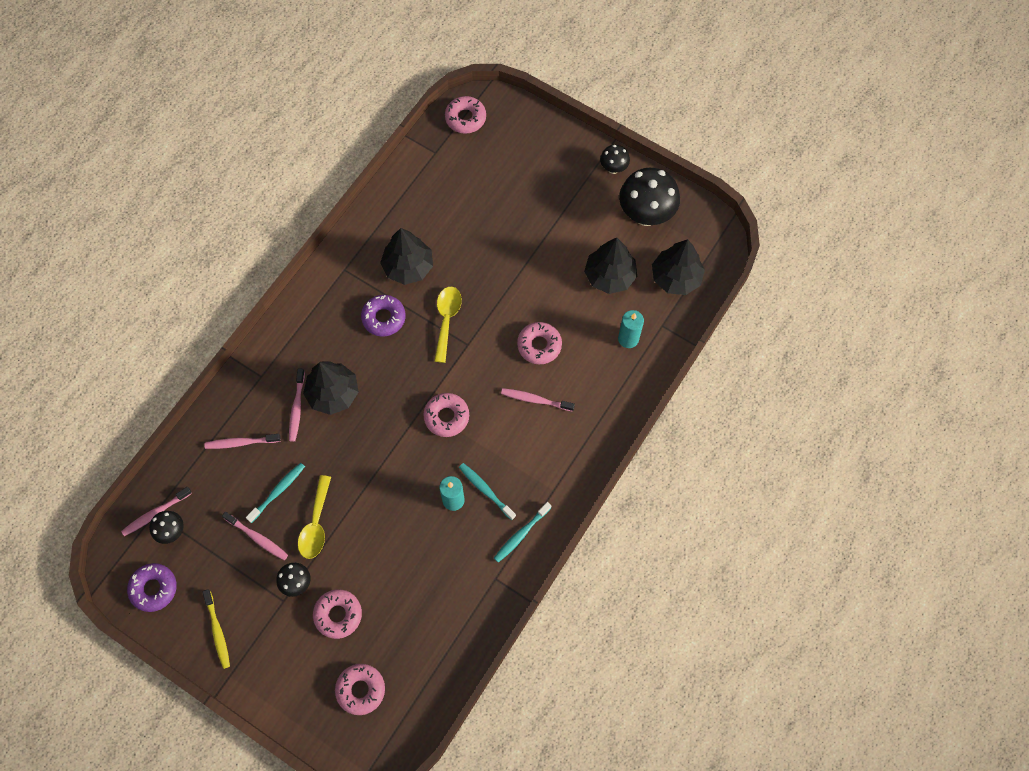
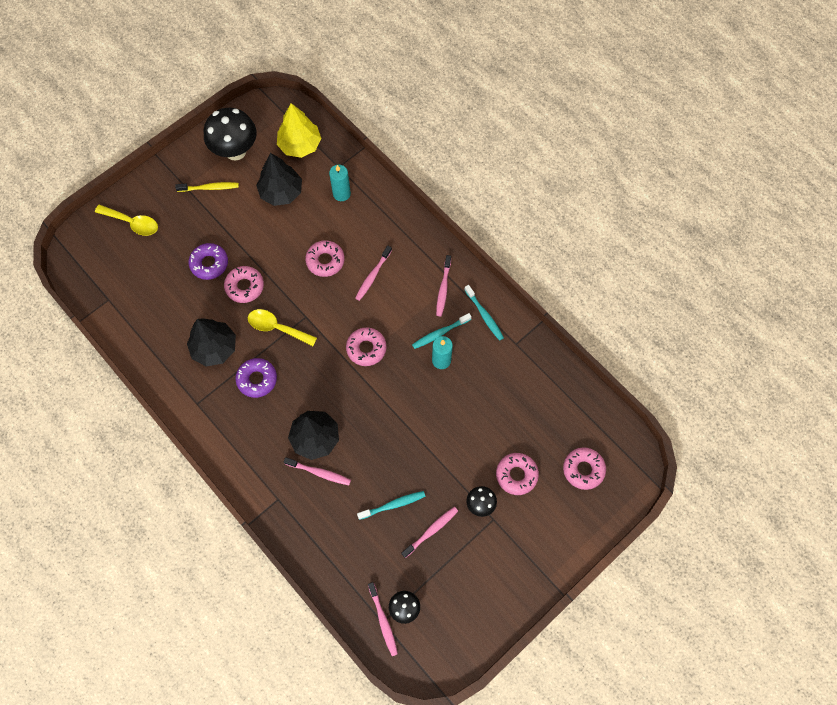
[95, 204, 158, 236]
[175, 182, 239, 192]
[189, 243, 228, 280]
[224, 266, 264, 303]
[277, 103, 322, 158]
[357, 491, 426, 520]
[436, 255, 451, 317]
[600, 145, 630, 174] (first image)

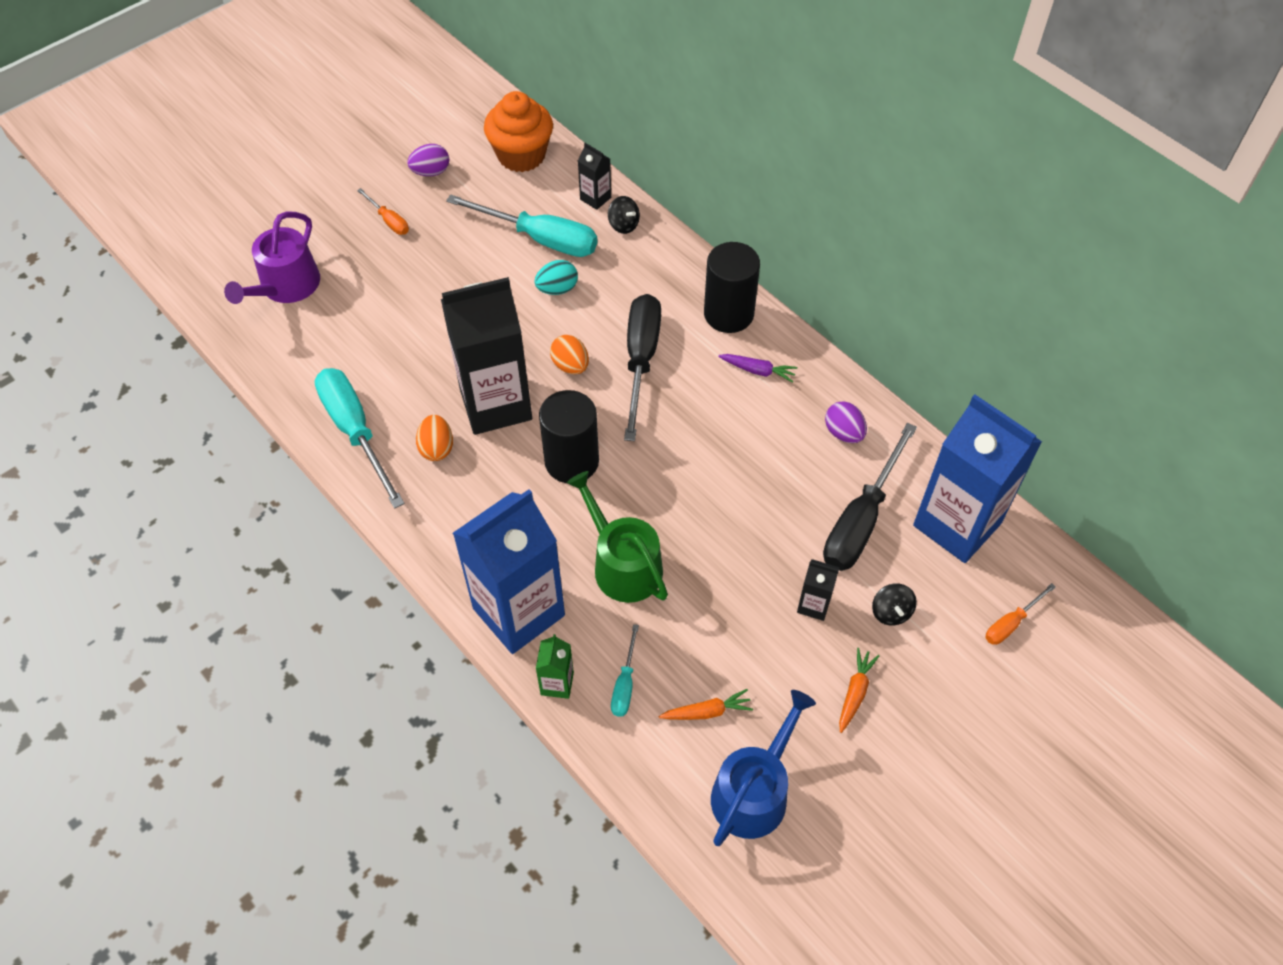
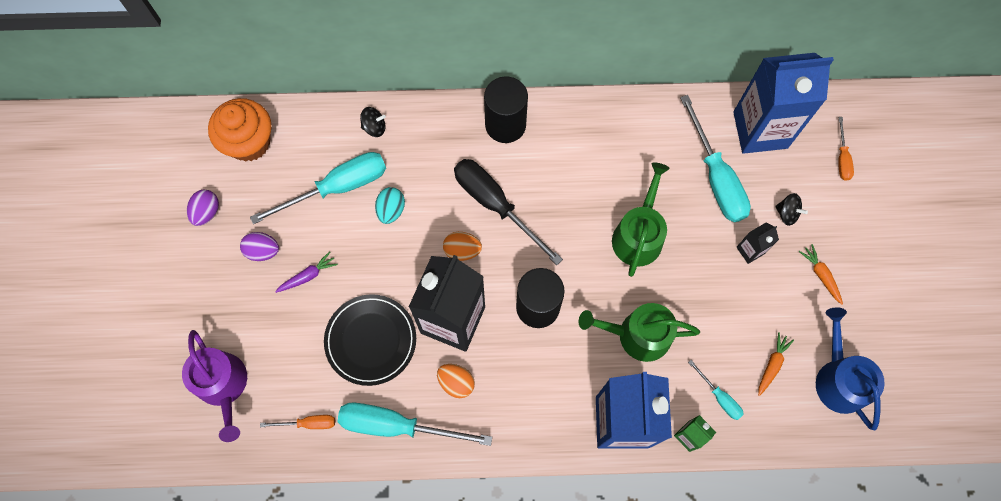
[240, 232, 279, 261]
[260, 415, 335, 429]
[275, 252, 338, 293]
[324, 294, 416, 386]
[612, 162, 670, 277]
[680, 95, 751, 222]
[578, 143, 611, 210] (first image)

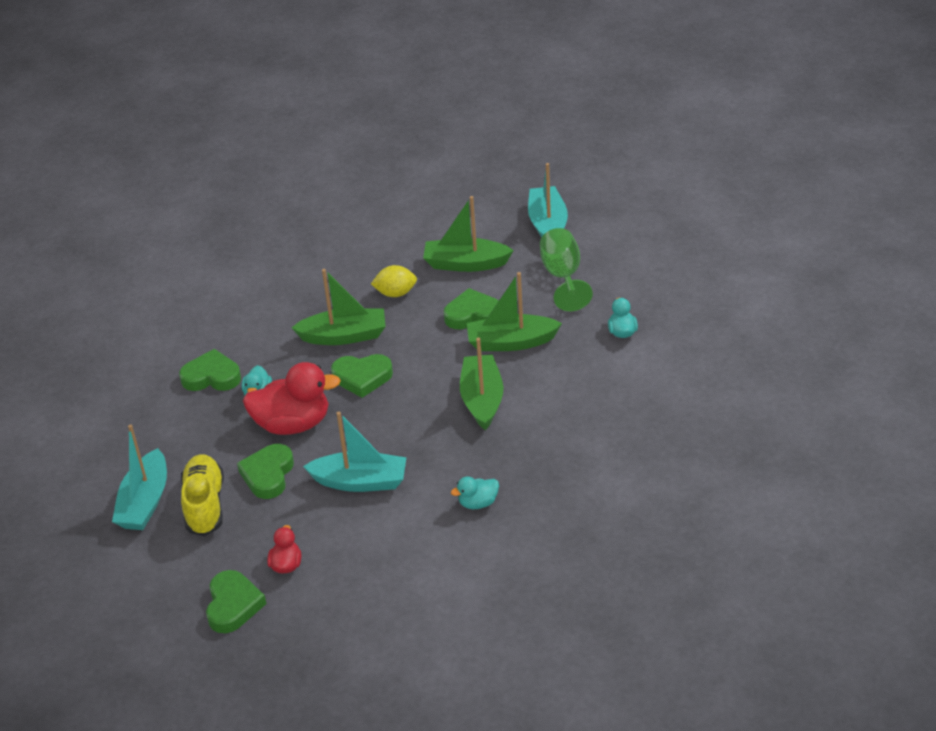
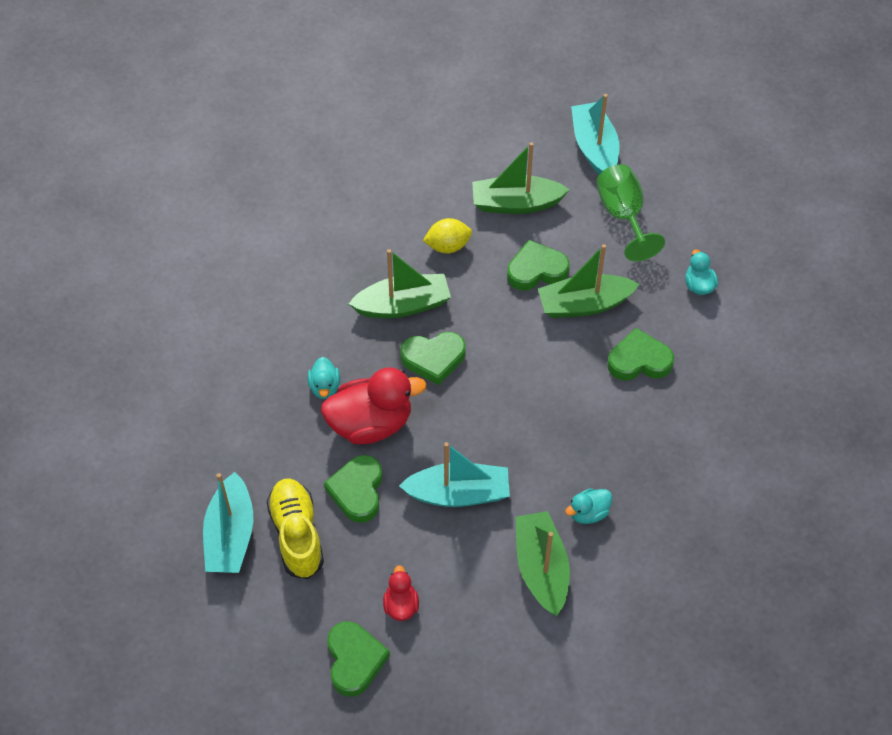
[516, 511, 570, 616]
[608, 328, 674, 381]

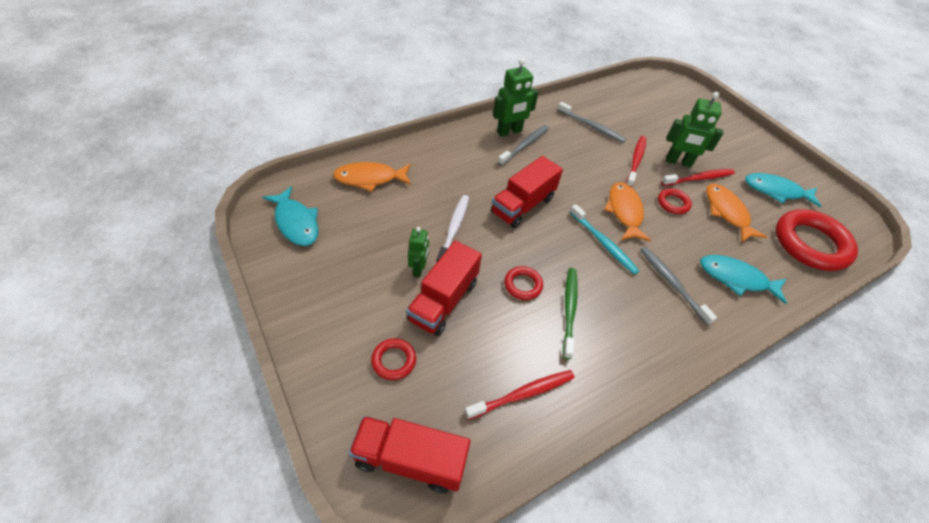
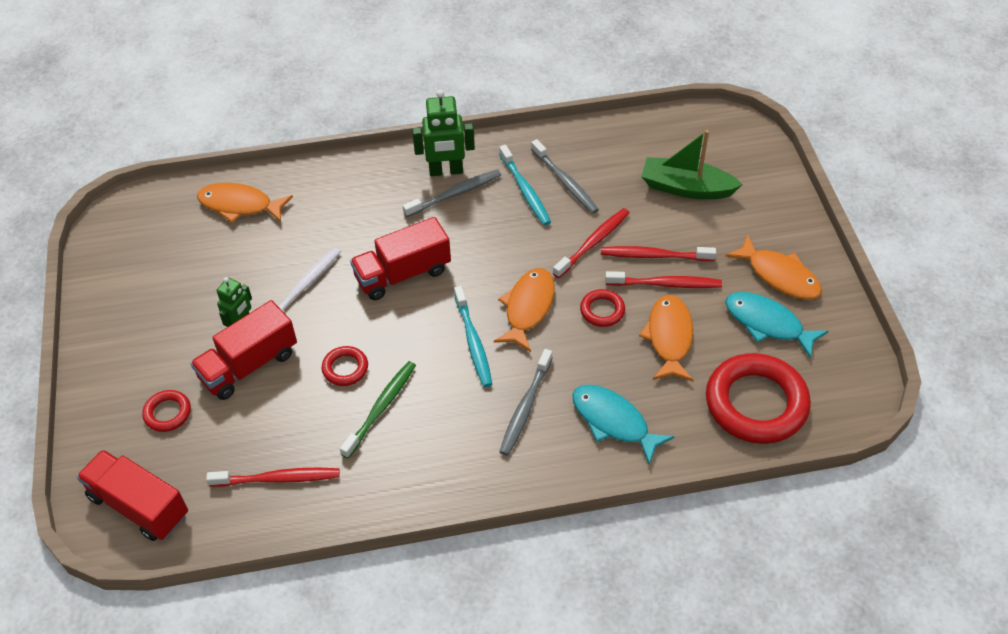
[499, 145, 551, 225]
[499, 349, 552, 456]
[601, 246, 716, 261]
[641, 130, 743, 199]
[725, 234, 822, 300]
[263, 186, 318, 246] (first image)

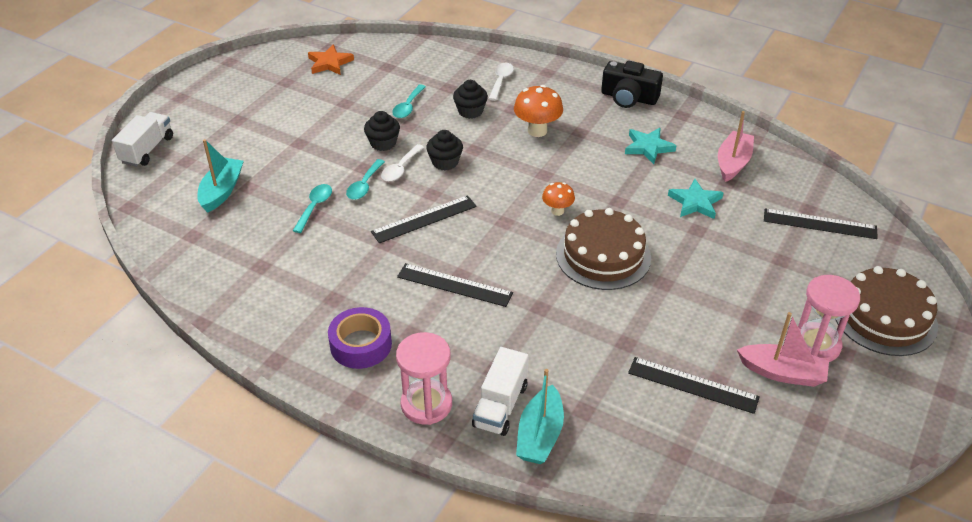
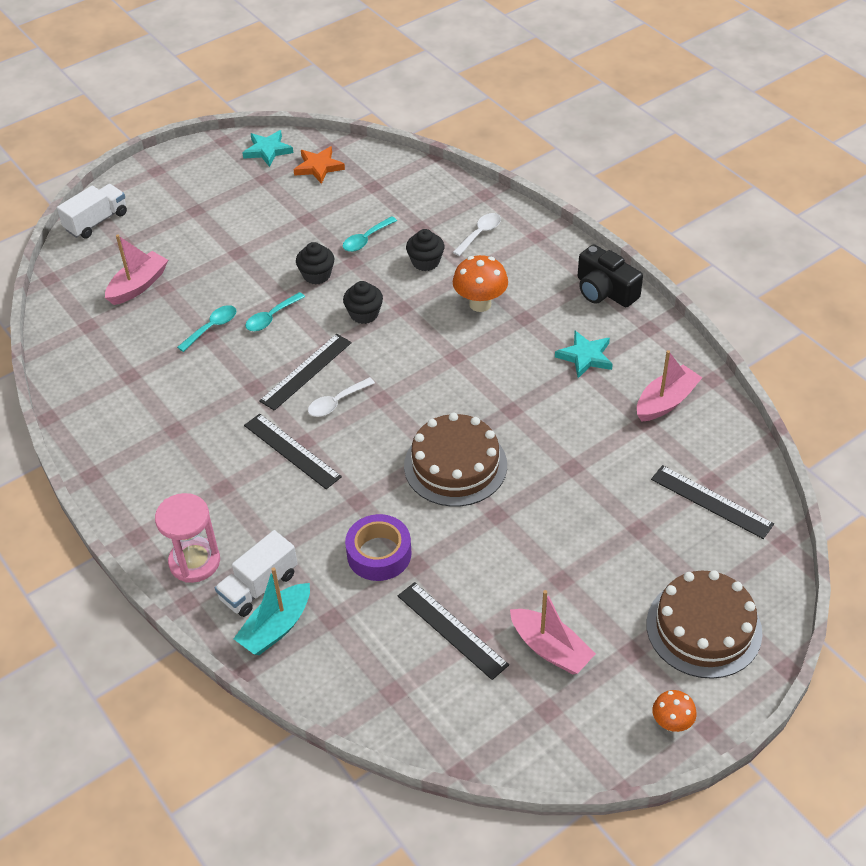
[105, 235, 168, 305]
[243, 130, 293, 167]
[259, 334, 352, 411]
[308, 377, 375, 417]
[345, 514, 411, 581]
[652, 690, 697, 732]
[798, 275, 860, 362] (first image)

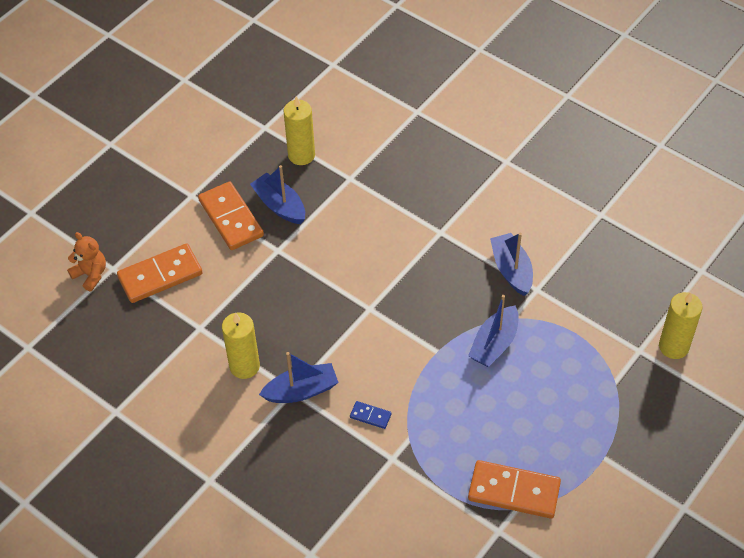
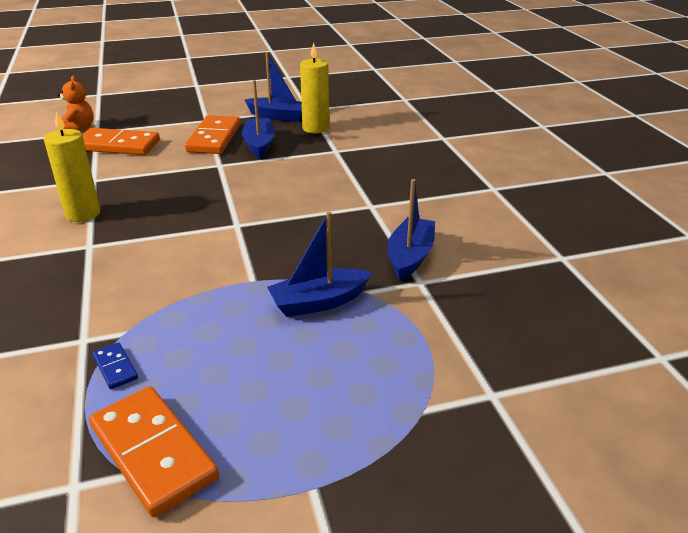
[92, 342, 138, 389]
[244, 52, 302, 122]
[659, 292, 703, 359] (first image)

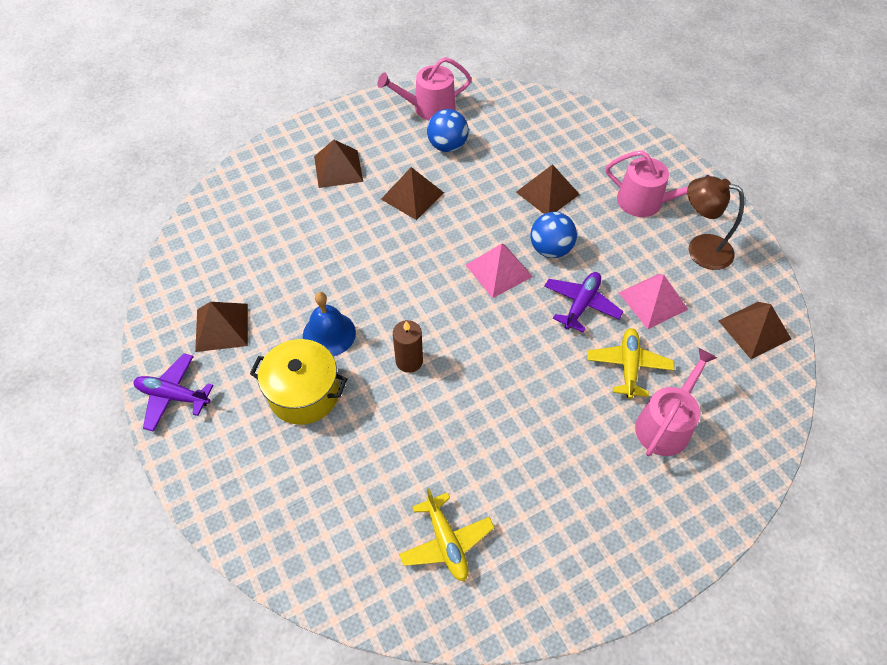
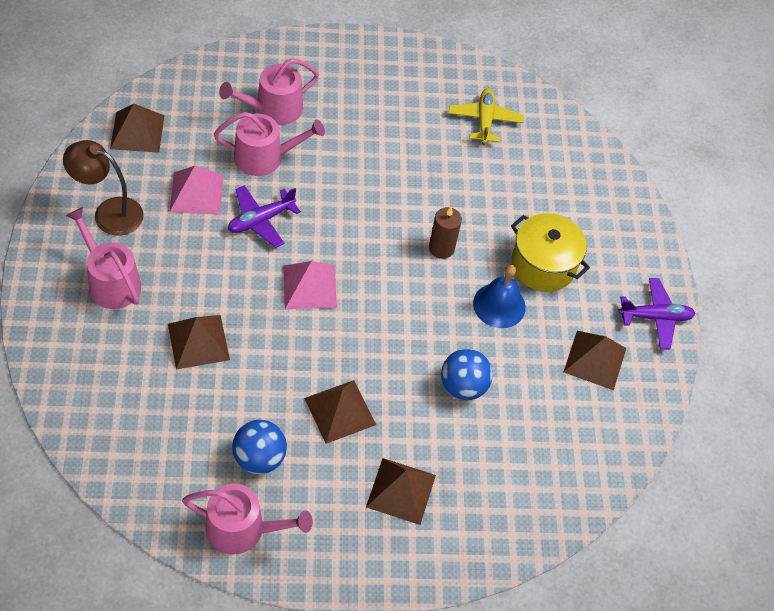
[63, 140, 144, 236]
[214, 112, 325, 176]
[441, 349, 493, 400]
[618, 278, 696, 350]

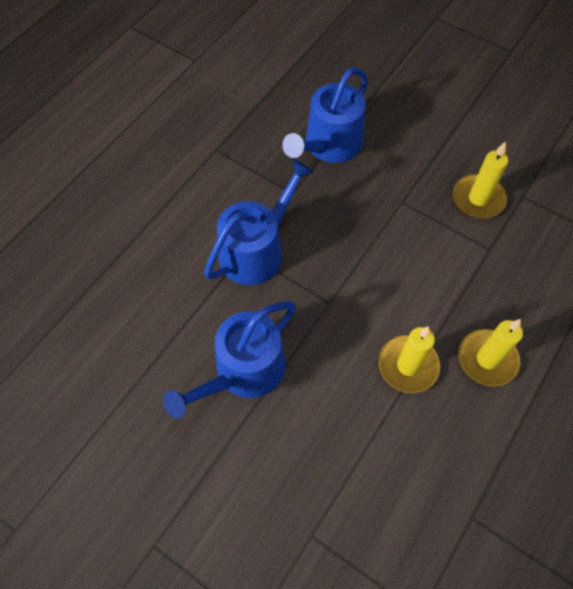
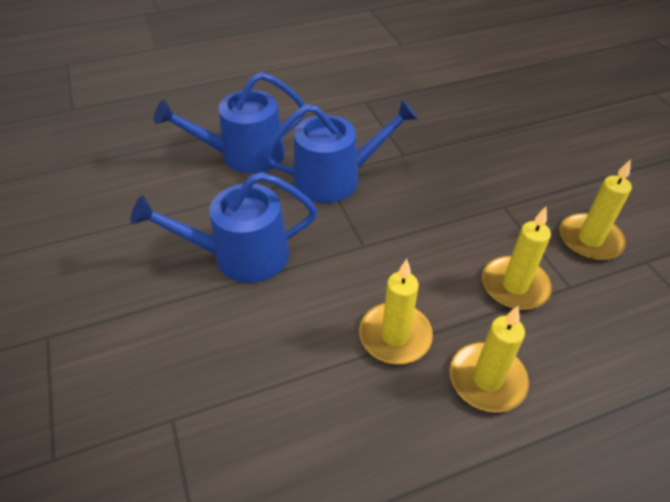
[154, 72, 305, 173]
[482, 207, 552, 310]

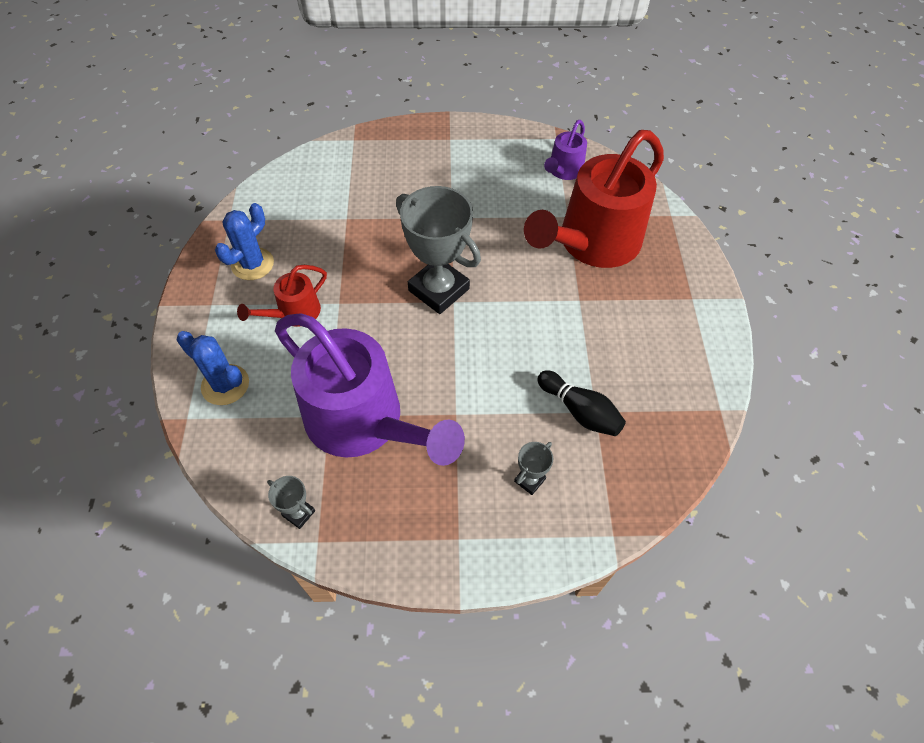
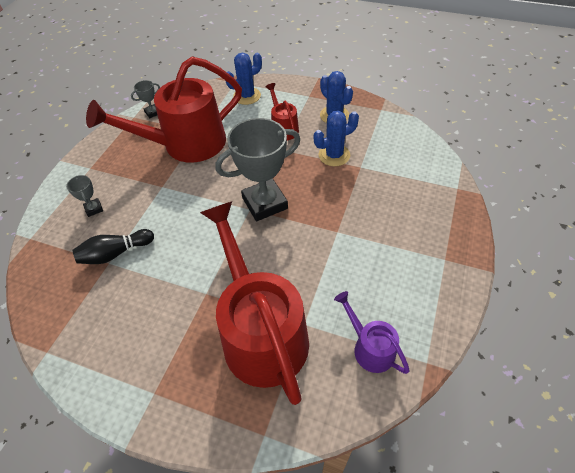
[86, 57, 242, 163]
[314, 111, 359, 166]

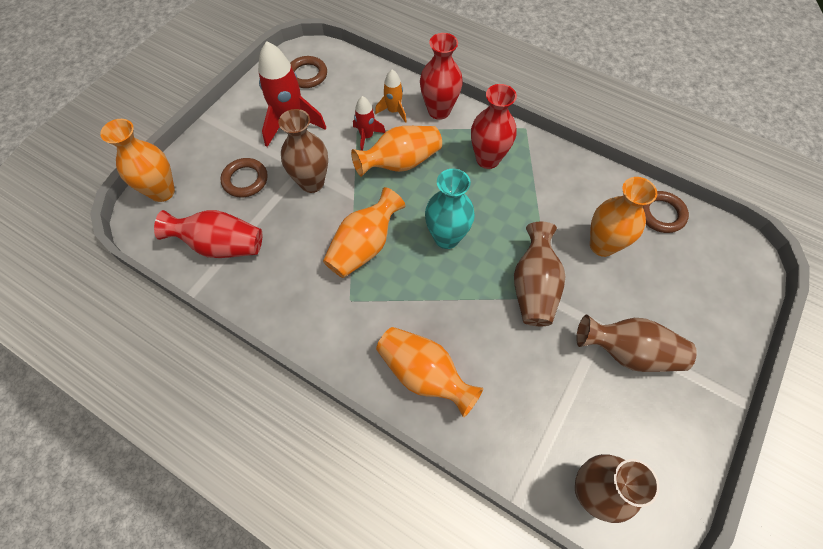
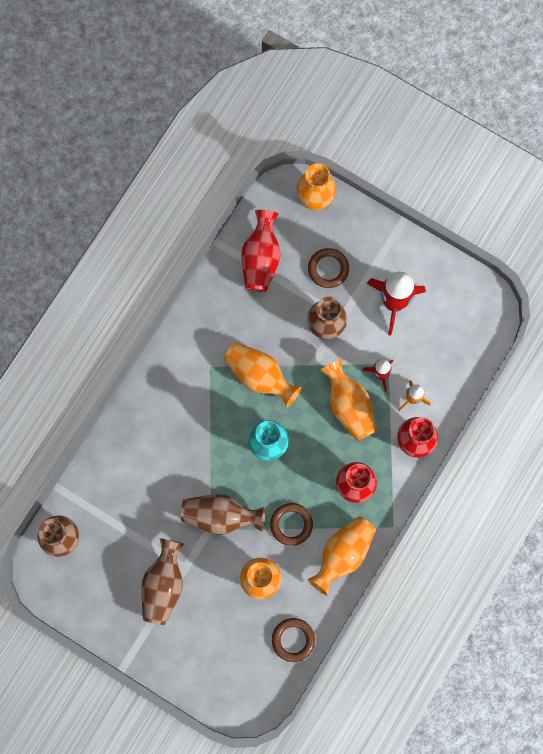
[270, 503, 313, 546]
[307, 516, 376, 595]

